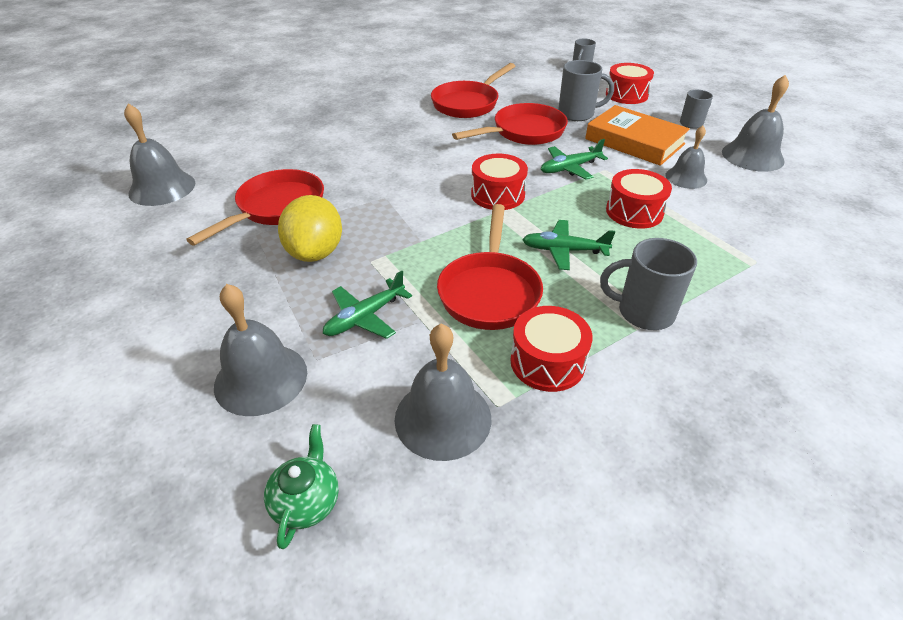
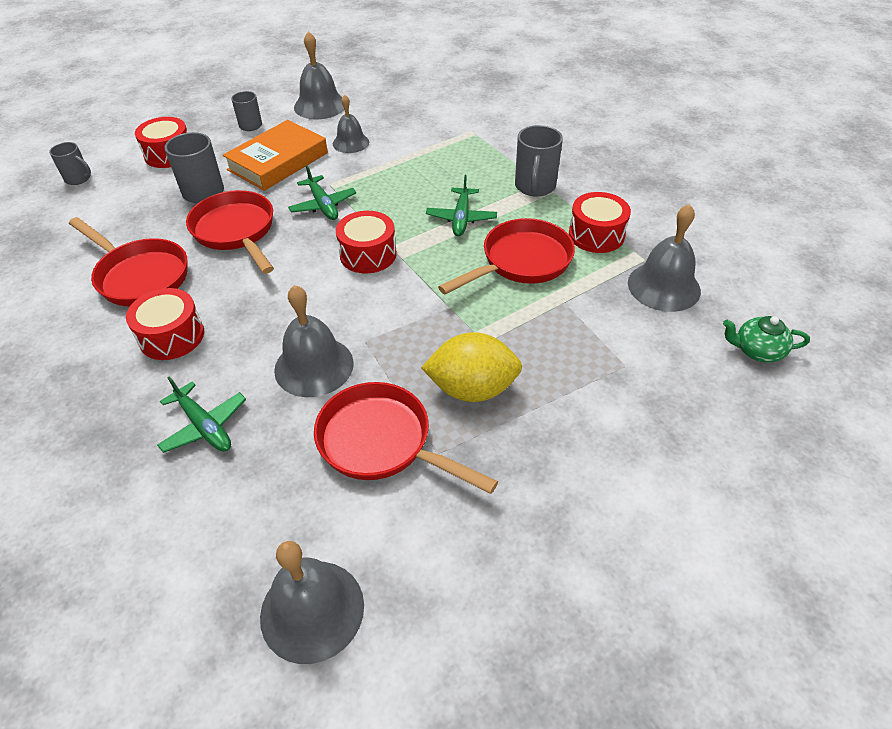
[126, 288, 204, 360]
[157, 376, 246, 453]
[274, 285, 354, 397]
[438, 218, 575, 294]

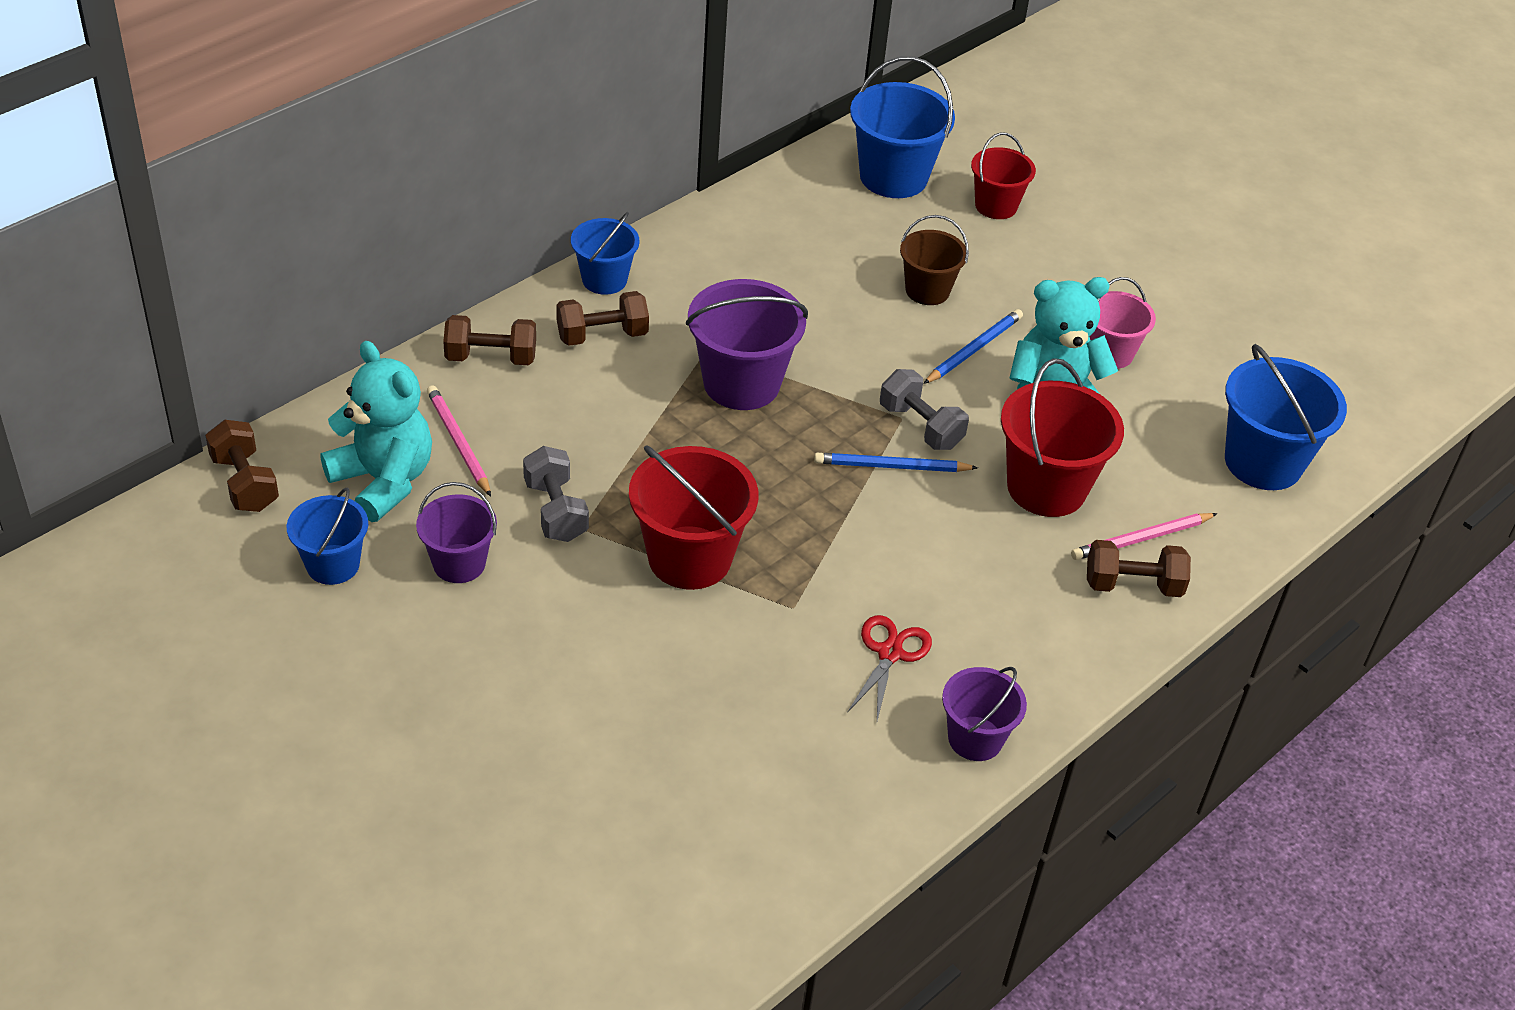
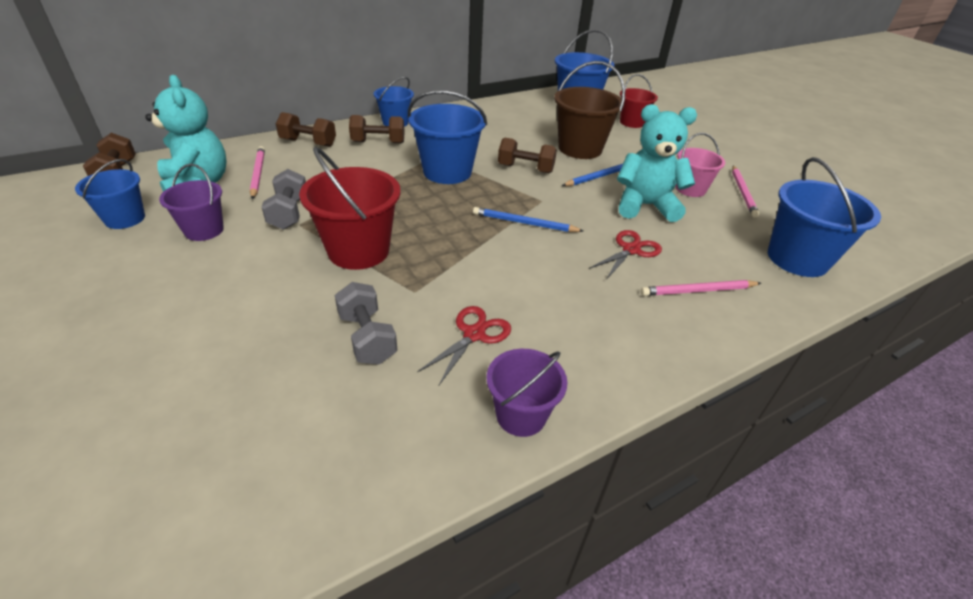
[335, 282, 397, 364]
[408, 90, 487, 184]
[498, 138, 557, 173]
[554, 61, 625, 159]
[589, 230, 662, 280]
[732, 166, 759, 218]

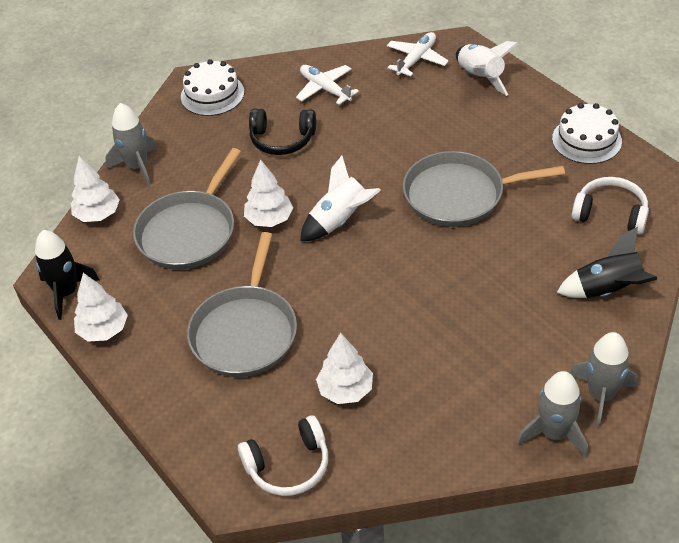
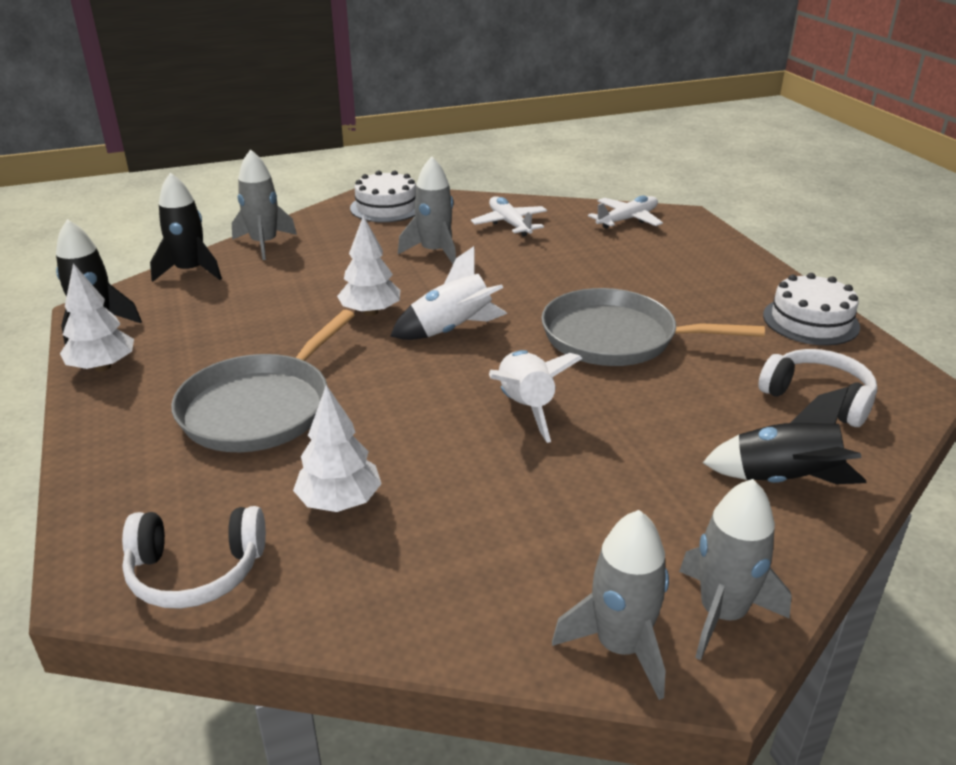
[150, 172, 222, 282]
[398, 157, 456, 264]
[489, 350, 583, 443]
[133, 148, 241, 270] (first image)

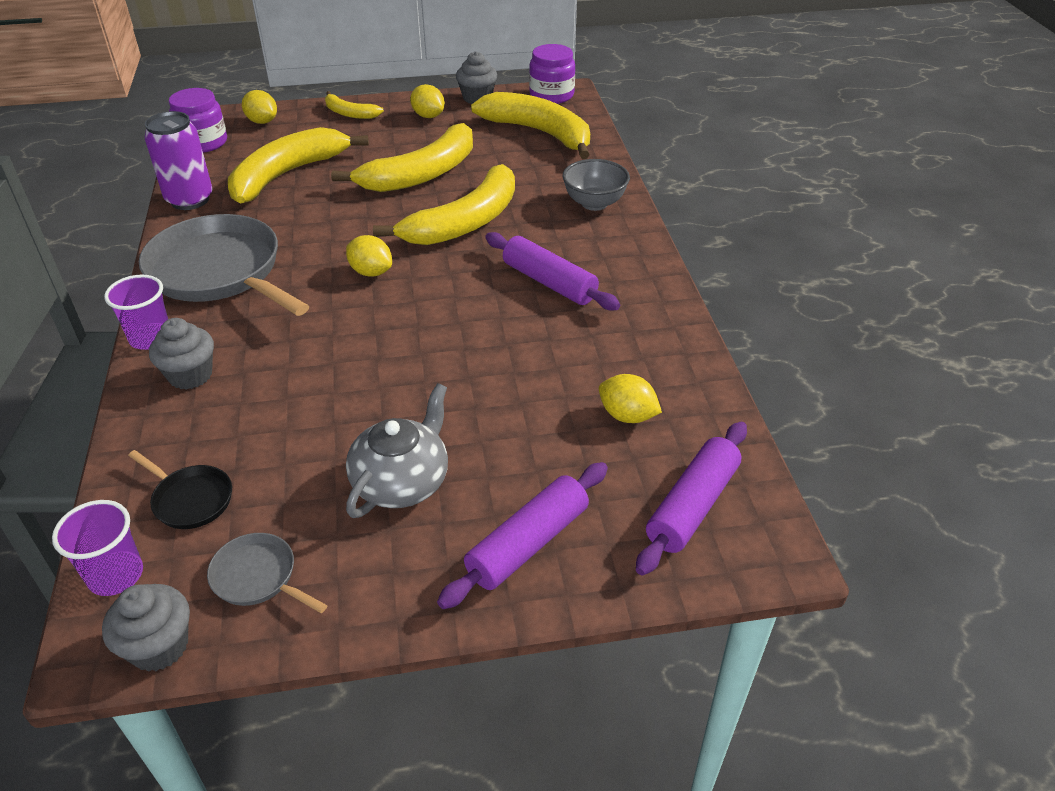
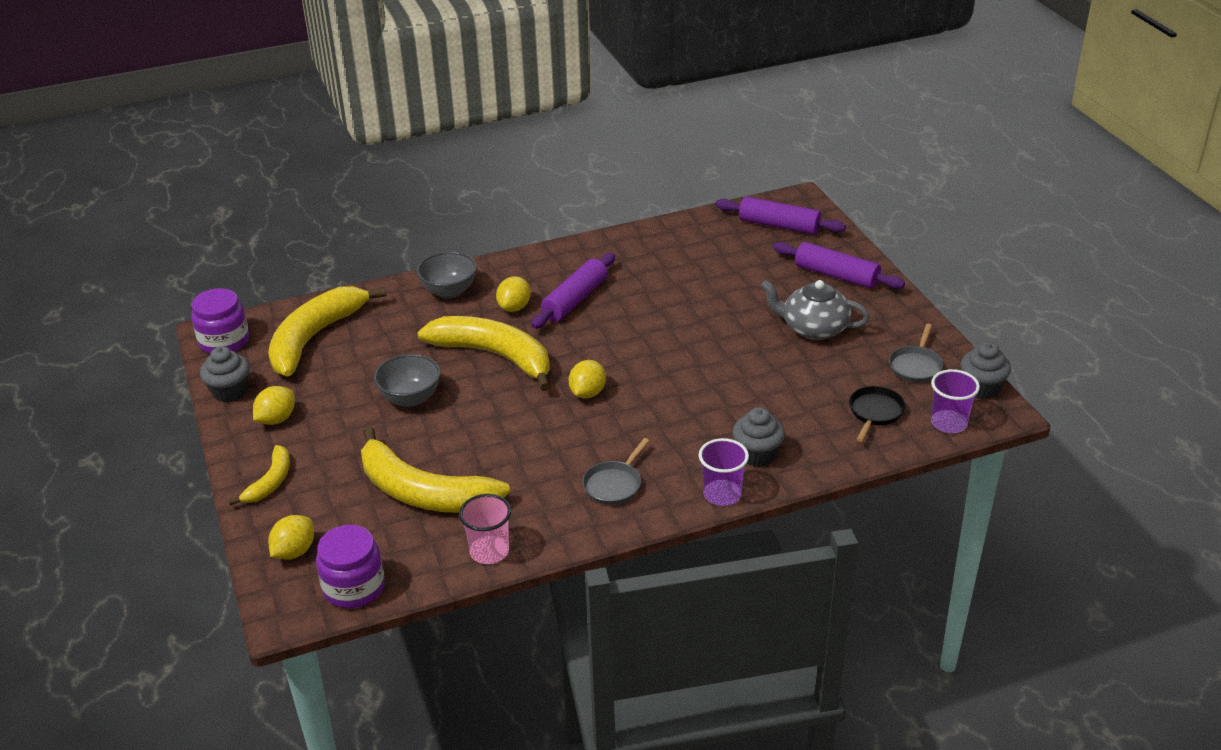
[373, 354, 441, 407]
[459, 494, 511, 564]
[496, 276, 531, 312]
[582, 438, 649, 505]

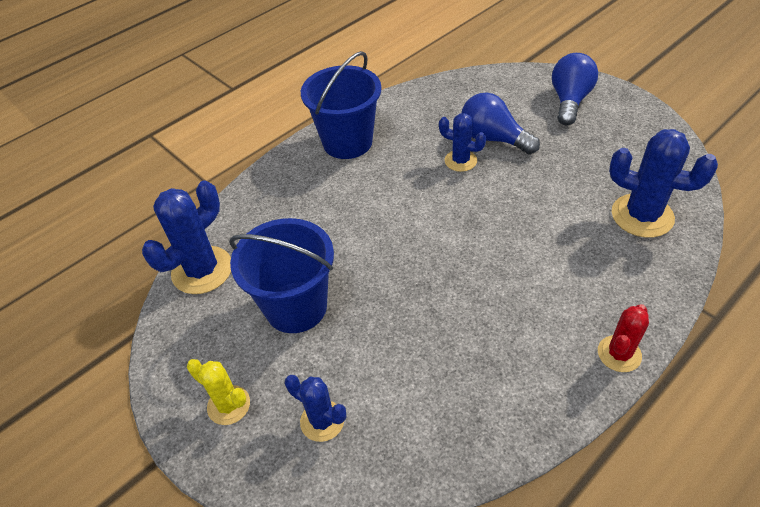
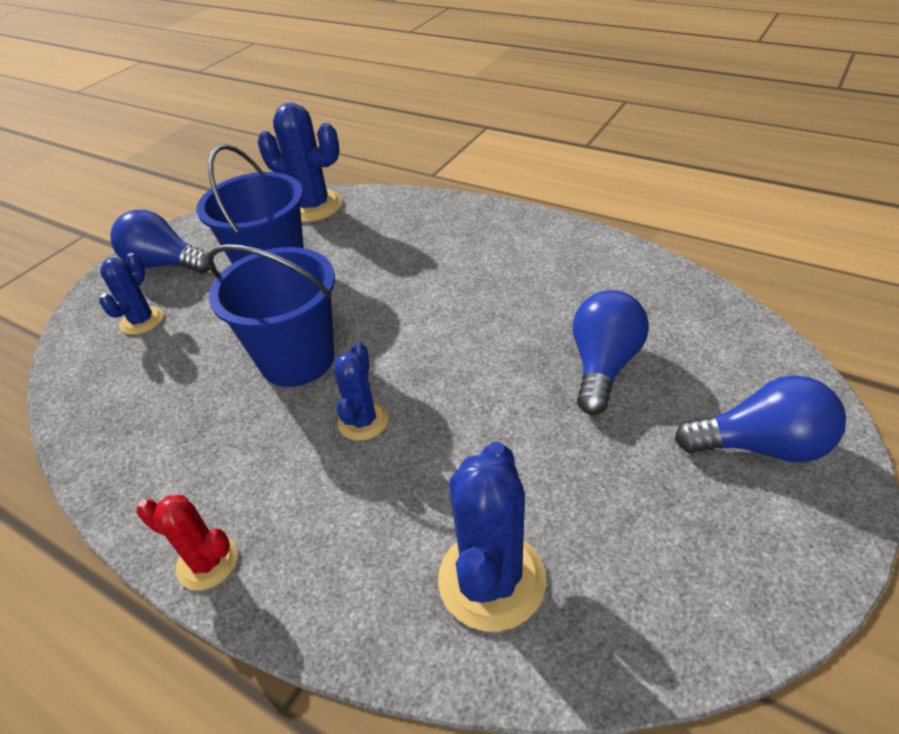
[111, 210, 210, 273]
[207, 244, 335, 387]
[334, 342, 389, 441]

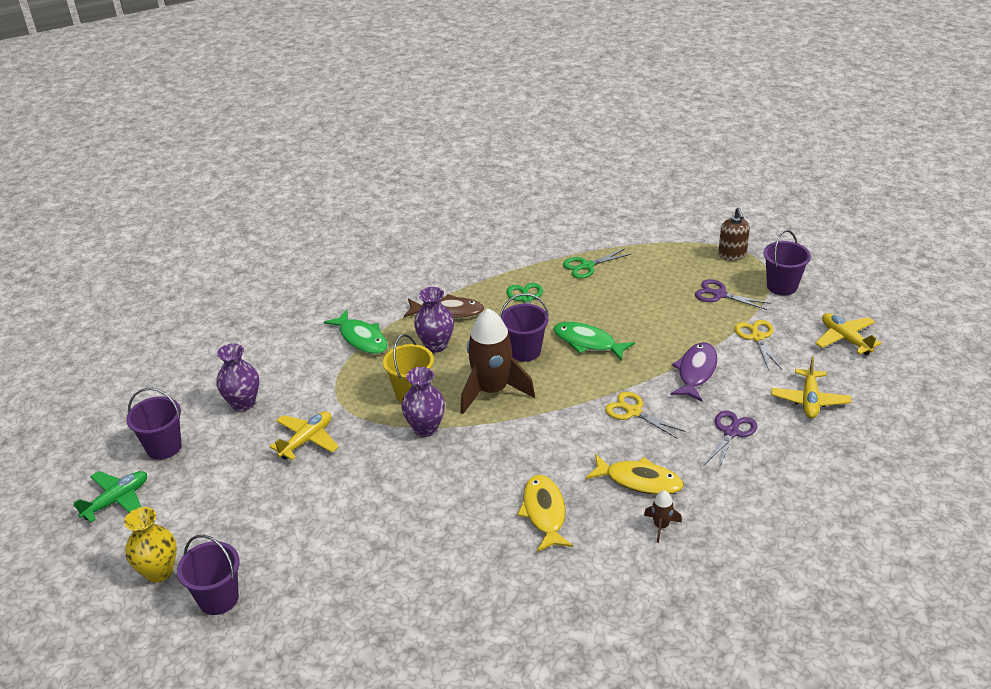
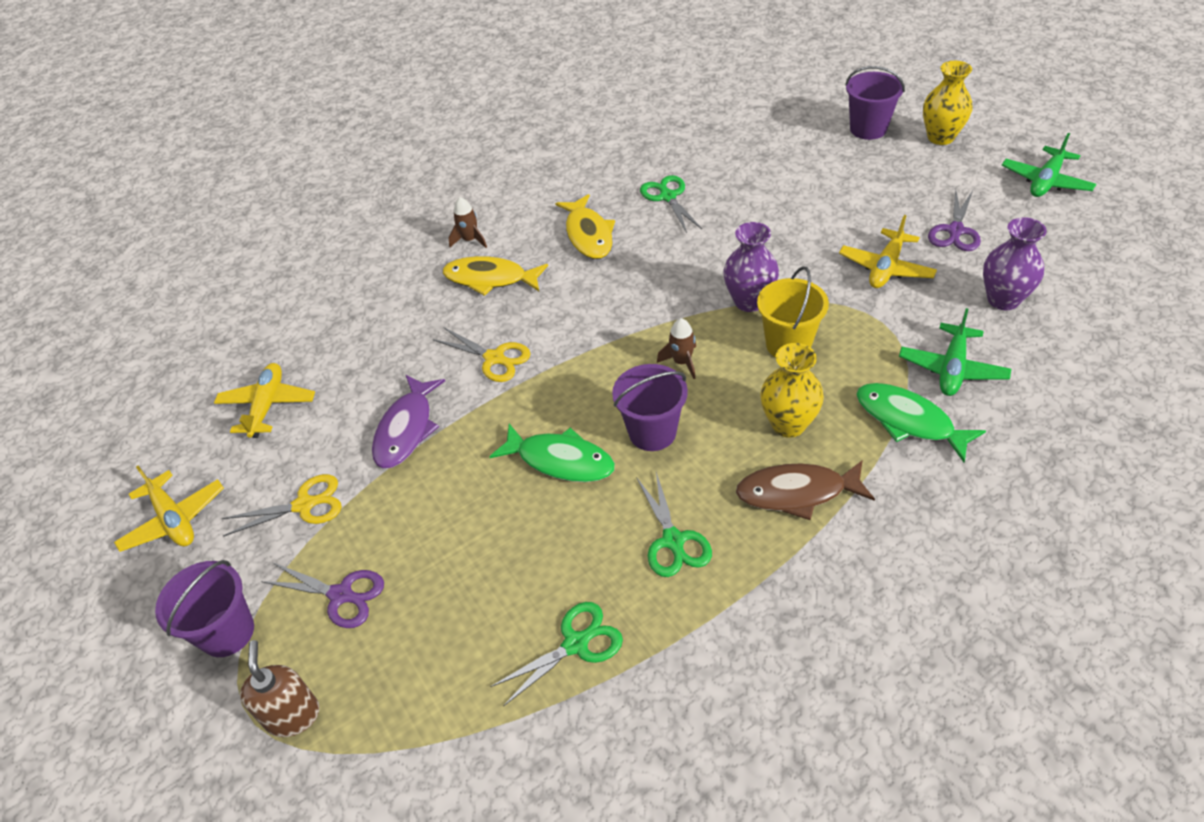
[222, 474, 342, 537]
[640, 175, 702, 233]
[657, 318, 696, 379]
[760, 343, 824, 438]
[899, 308, 1011, 396]
[928, 189, 981, 251]
[126, 388, 181, 460] (first image)

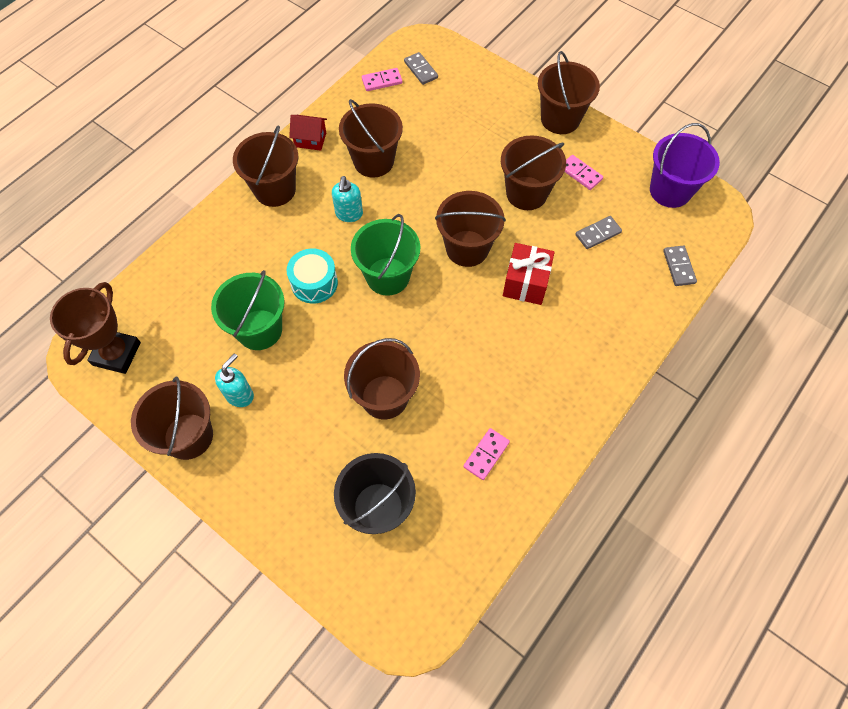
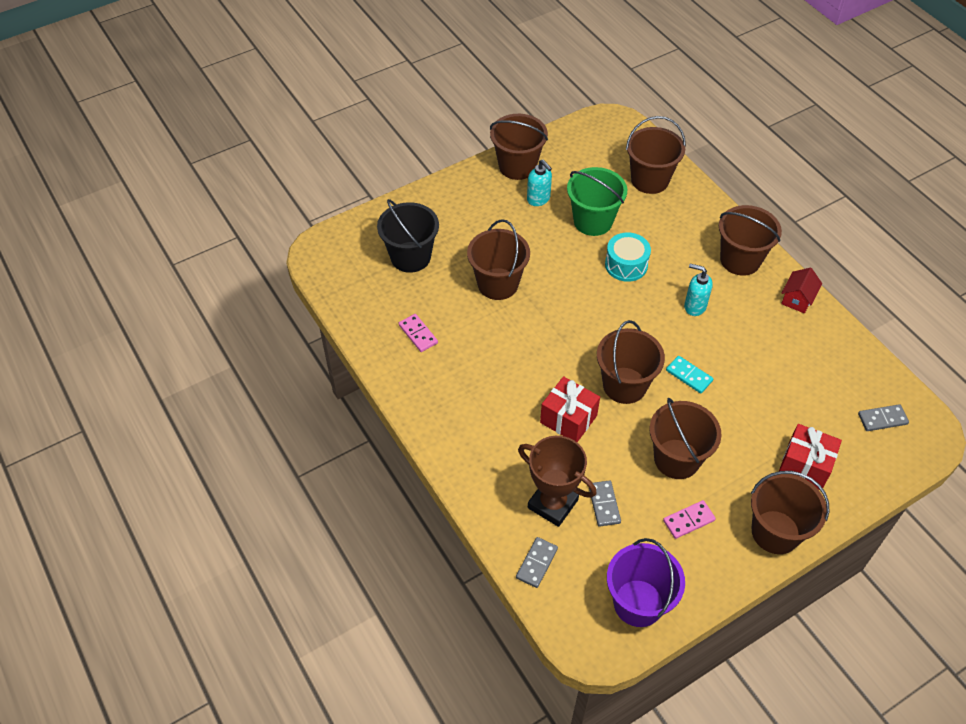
[516, 537, 558, 588]
[518, 436, 597, 527]
[626, 116, 686, 194]
[666, 356, 713, 394]
[779, 424, 842, 490]
[351, 214, 420, 296] (first image)
[362, 68, 402, 91] (first image)

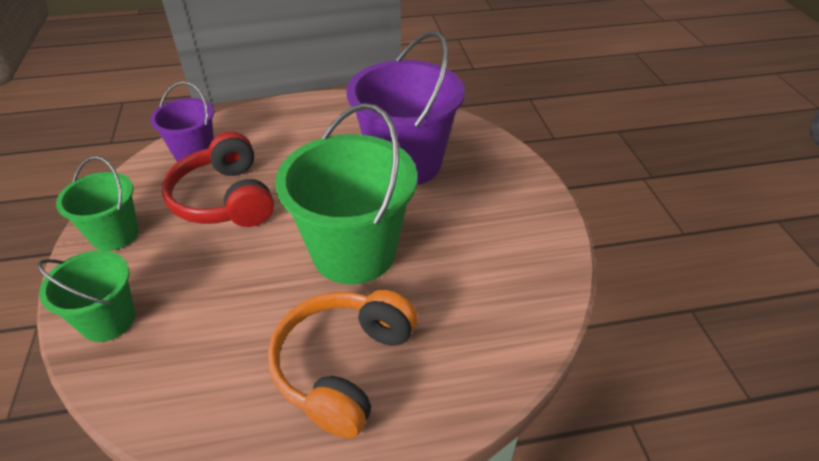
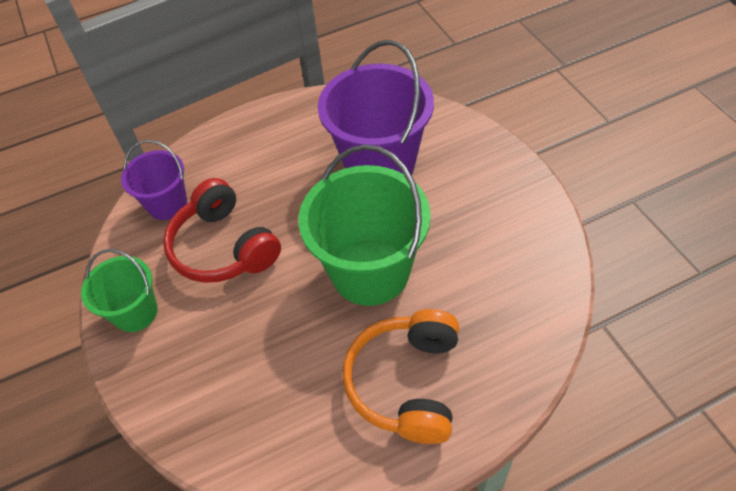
[37, 251, 135, 342] (first image)

